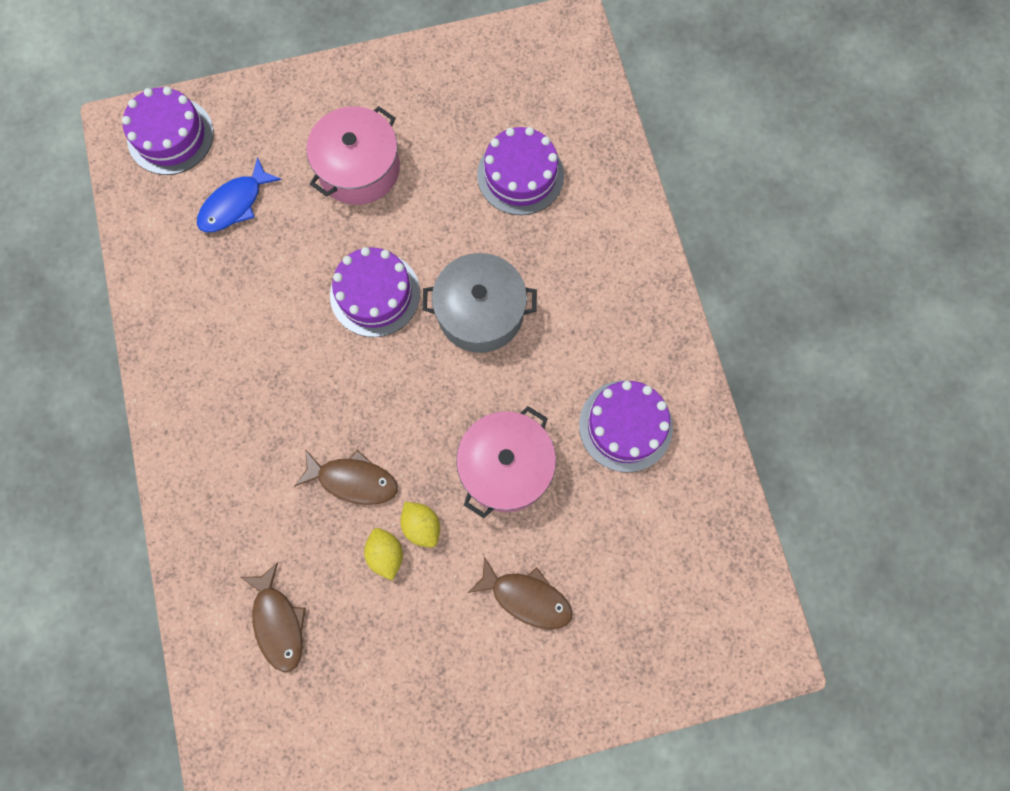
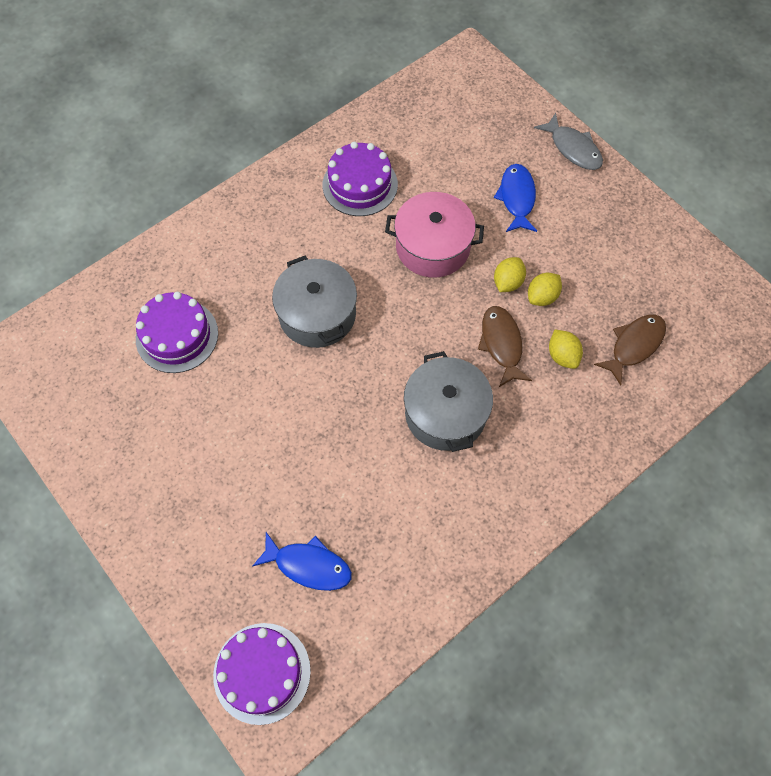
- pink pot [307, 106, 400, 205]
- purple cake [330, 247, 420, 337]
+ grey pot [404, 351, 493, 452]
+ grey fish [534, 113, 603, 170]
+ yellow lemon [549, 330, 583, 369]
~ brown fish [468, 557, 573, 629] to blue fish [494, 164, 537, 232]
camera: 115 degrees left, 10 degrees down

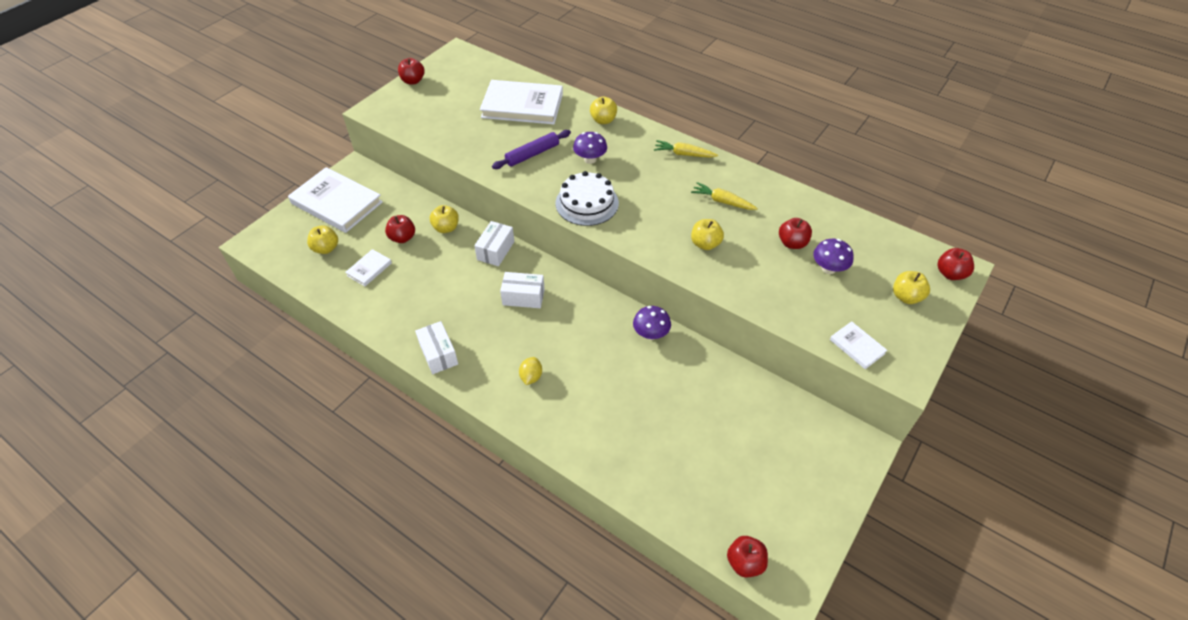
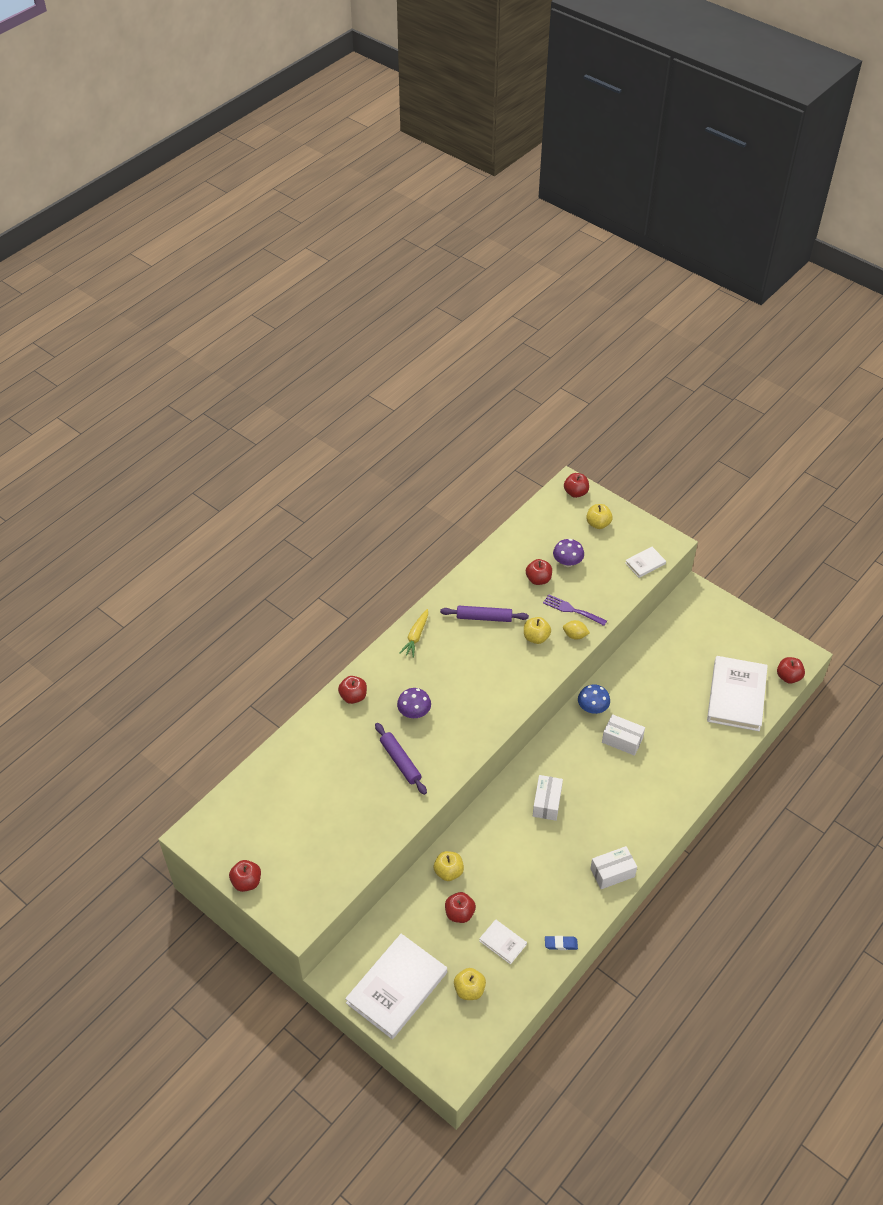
- white cake [556, 171, 619, 226]
+ purple fork [543, 594, 607, 626]
+ blue eraser [545, 936, 578, 950]
~ white box [474, 221, 514, 266] to [602, 714, 645, 756]
~ white book [480, 80, 563, 124] to [707, 656, 768, 731]
~ yellow lemon [519, 357, 542, 385] to [563, 620, 590, 639]
~ yellow carrot [691, 182, 758, 210] to purple rolling pin [440, 606, 529, 622]
~ yellow apple [590, 96, 617, 124] to red apple [338, 676, 367, 704]
~ purple mushroom [633, 306, 671, 340] to blue mushroom [578, 684, 610, 714]
camera: 85 degrees left, 0 degrees up

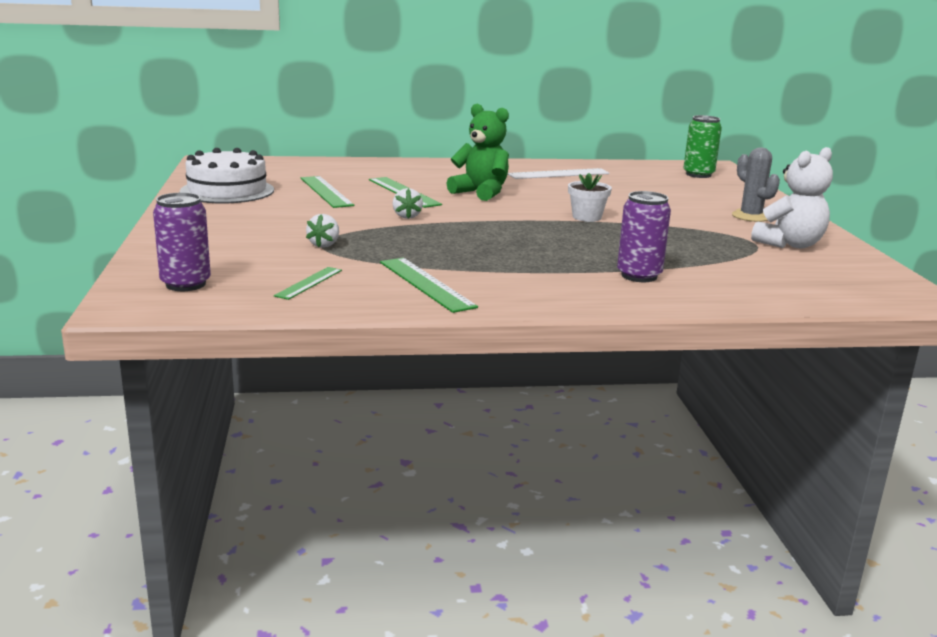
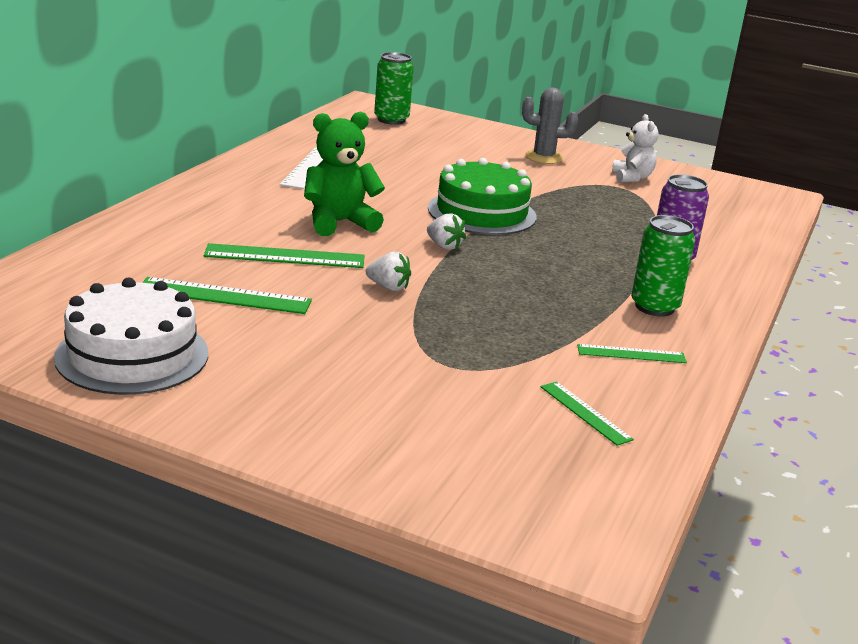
- purple can [153, 193, 211, 291]
+ green can [631, 215, 695, 316]
~ white strawberry [306, 214, 339, 248] to [427, 213, 466, 250]
~ white flower pot [568, 173, 612, 222] to green cake [428, 158, 536, 235]
~ green ruler [380, 258, 478, 313] = [577, 344, 687, 363] x0.61
~ white teddy bear [751, 147, 833, 248] = [612, 114, 659, 183] x0.67
camera: 60 degrees left, 5 degrees up

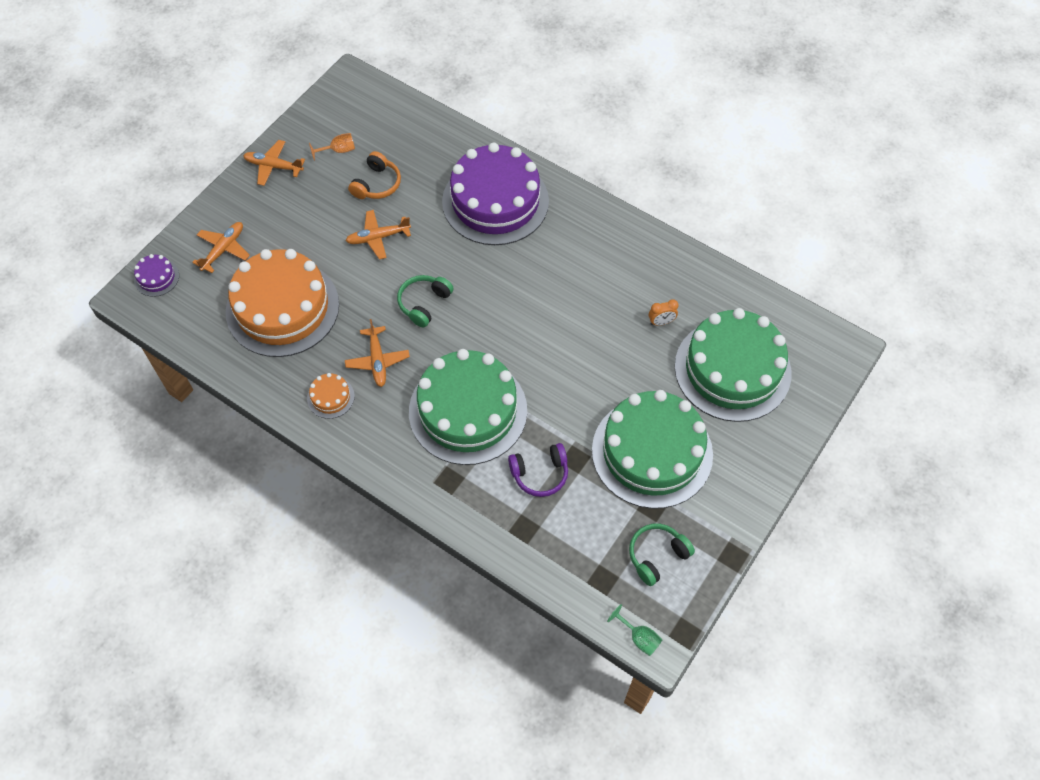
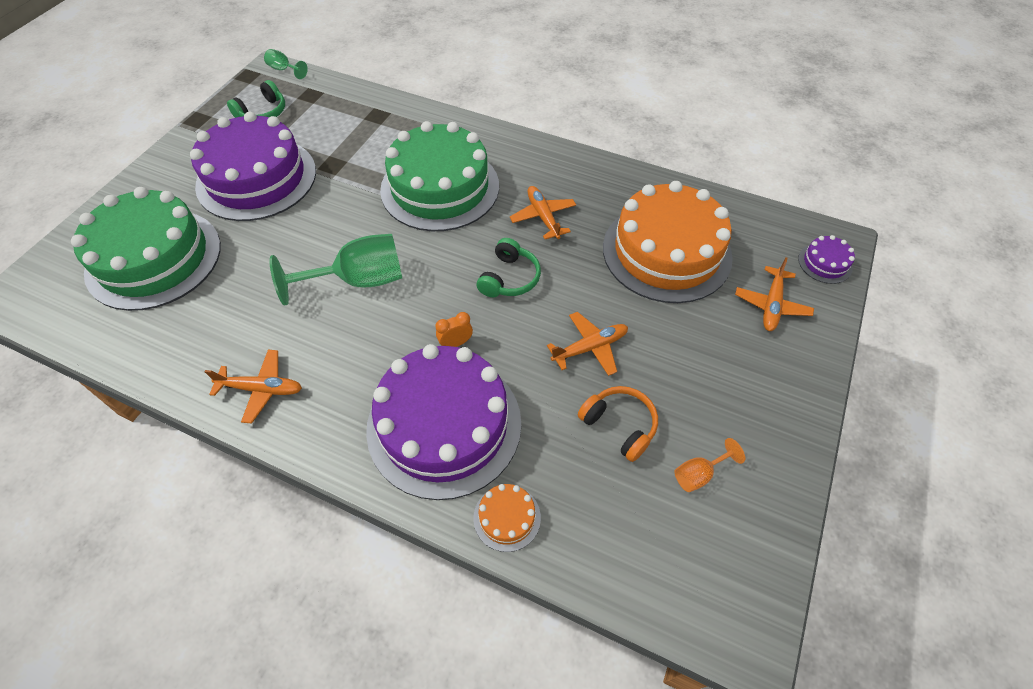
- purple headphones [508, 443, 568, 497]
+ green goblet [269, 234, 402, 305]
~ orange plane [243, 140, 305, 186] to [204, 350, 302, 424]
~ orange cake [307, 373, 355, 419] to [473, 484, 541, 552]
~ orange clock [649, 299, 678, 326] to [435, 312, 473, 347]
~ green cake [592, 390, 713, 509] to purple cake [190, 112, 316, 221]
~ orange headphones [348, 151, 401, 199] = [578, 386, 658, 462] 120 degrees clockwise
camera: 170 degrees right, 5 degrees down

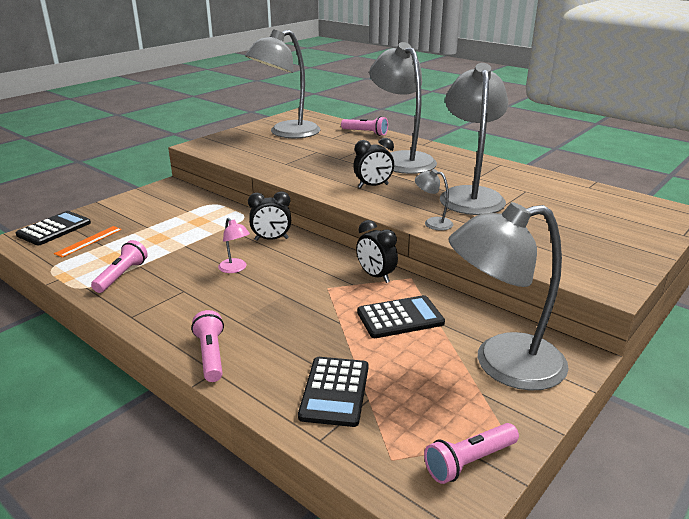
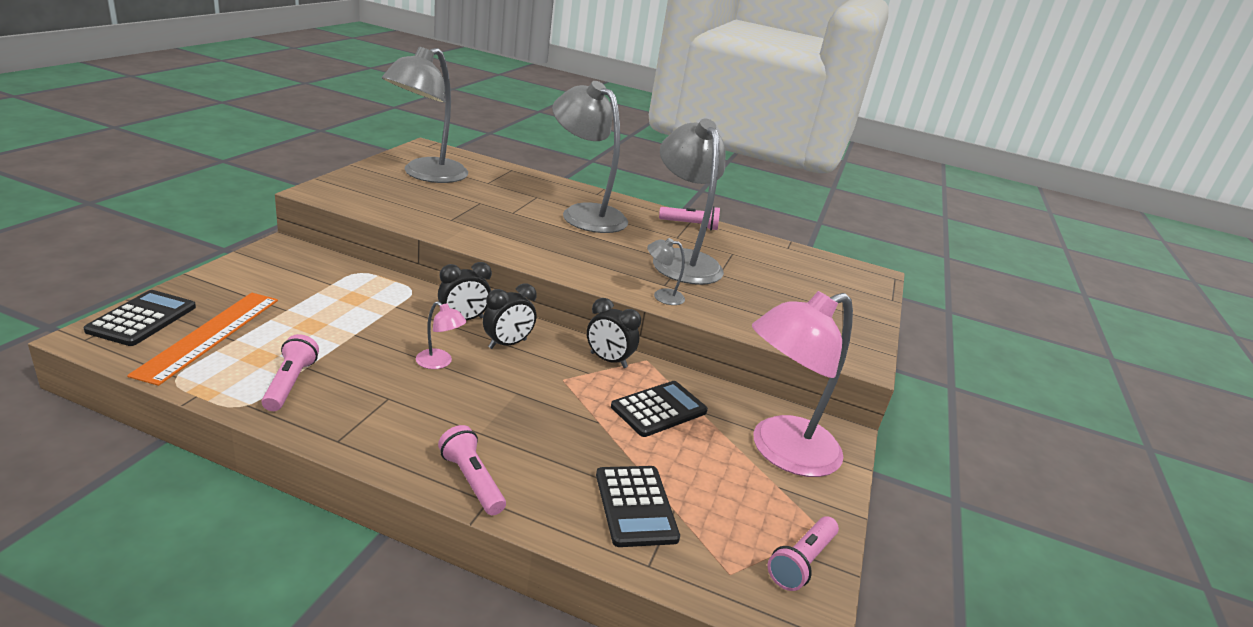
~ pink flashlight [341, 116, 388, 136] to [659, 206, 720, 230]
~ black clock [353, 138, 394, 188] to [483, 284, 537, 349]
~ grey lamp [449, 202, 568, 391] to pink lamp [752, 291, 853, 477]
~ orange ruler [54, 226, 122, 258] = [127, 293, 278, 386] x1.77
camera: 25 degrees left, 0 degrees up

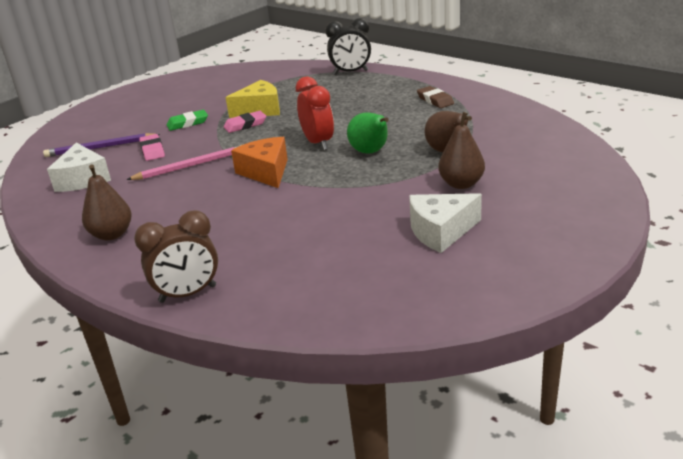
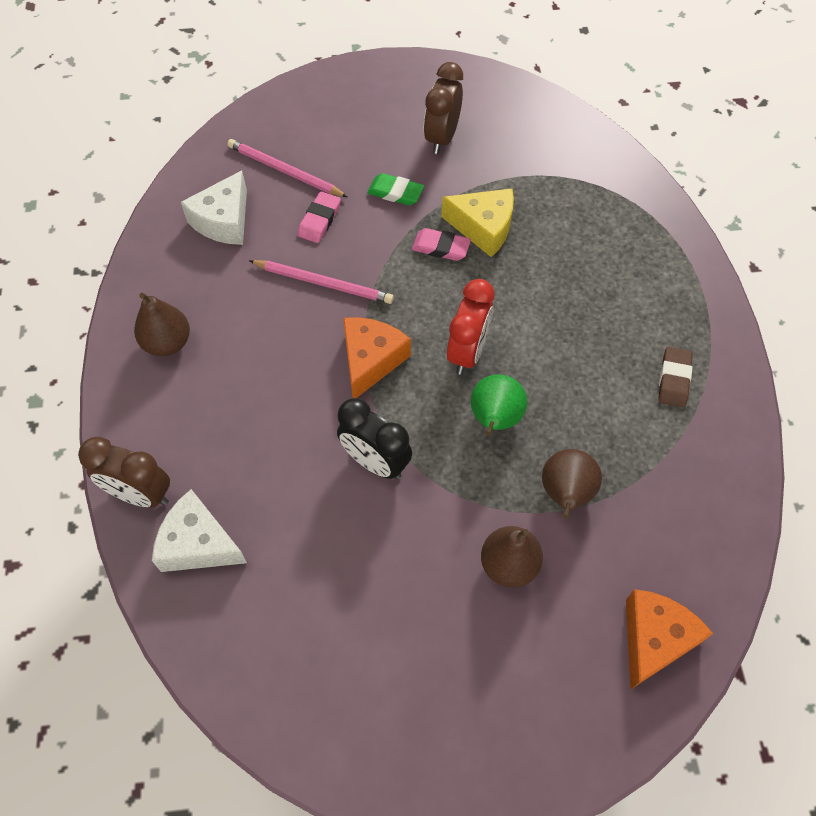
+ brown clock [424, 62, 463, 154]
+ orange cheese [626, 589, 713, 690]
~ black clock [326, 18, 371, 74] to [337, 398, 412, 479]
~ white cheese [409, 193, 482, 253] to [152, 489, 247, 572]
~ purple pencil [43, 133, 160, 157] to pink pencil [227, 139, 348, 197]
camera: 40 degrees right, 30 degrees up

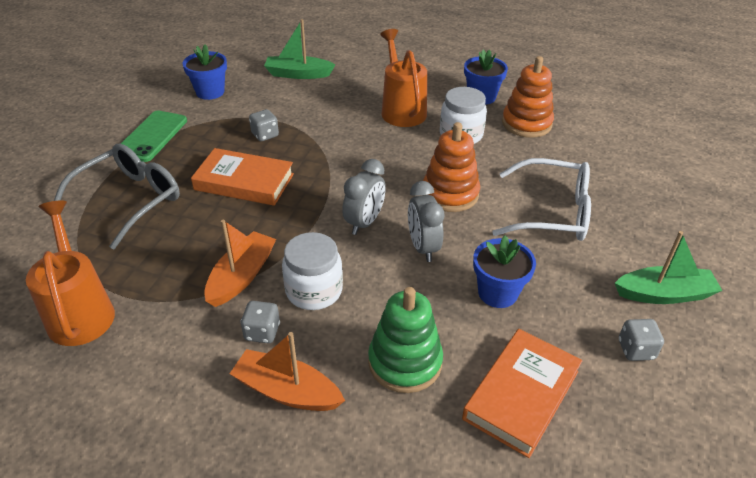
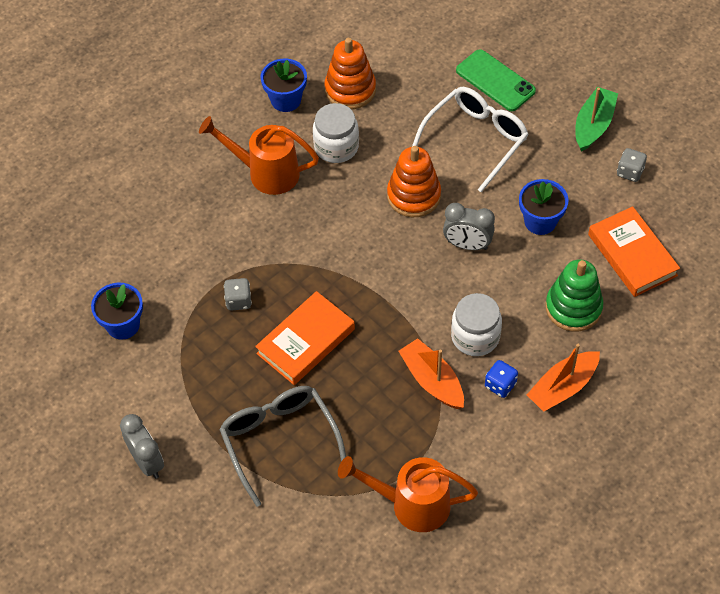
- green boat [264, 19, 336, 79]
~ green phone [121, 111, 187, 162] to [456, 49, 536, 111]
~ grey clock [342, 159, 386, 235] to [120, 414, 164, 479]
~ grey dice [241, 301, 280, 343] to blue dice [485, 360, 518, 398]
camera: 60 degrees left, 15 degrees up

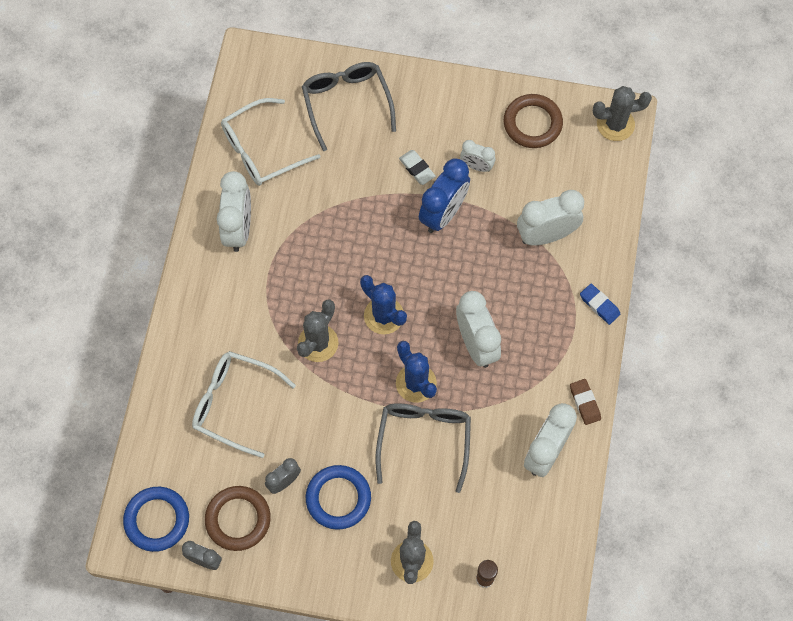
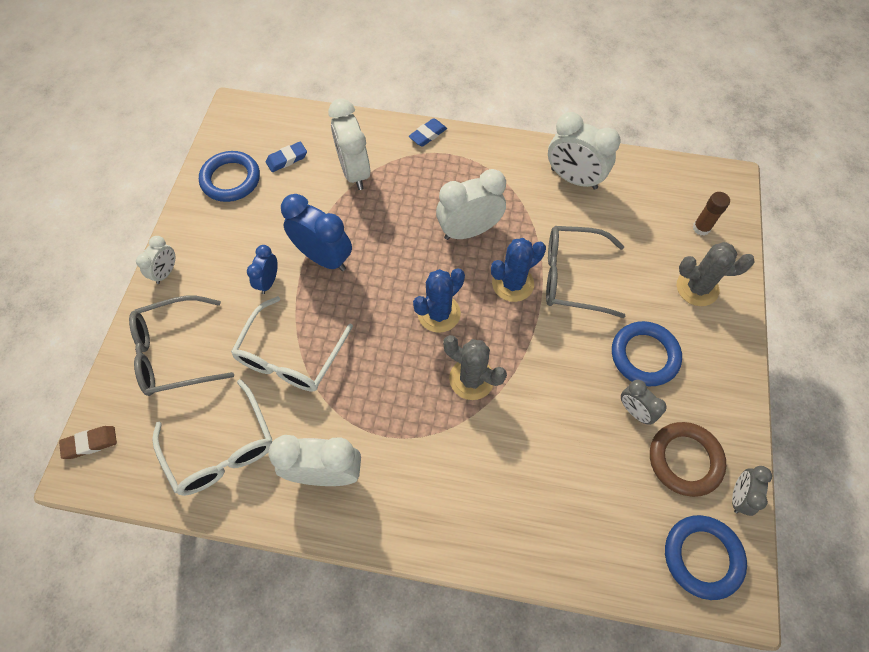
- grey cactus [593, 86, 652, 141]
+ blue eraser [266, 142, 307, 172]
~ white glasses [192, 351, 296, 458] to [231, 296, 353, 392]
~ white clock [460, 140, 496, 172] to [136, 236, 175, 284]
~ brown eraser [570, 379, 601, 425] to [59, 426, 117, 459]
~ white eraser [399, 150, 436, 185] to blue clock [247, 245, 278, 294]
~ brown ring [504, 94, 563, 148] to blue ring [199, 151, 260, 202]
camera: 90 degrees left, 5 degrees down

